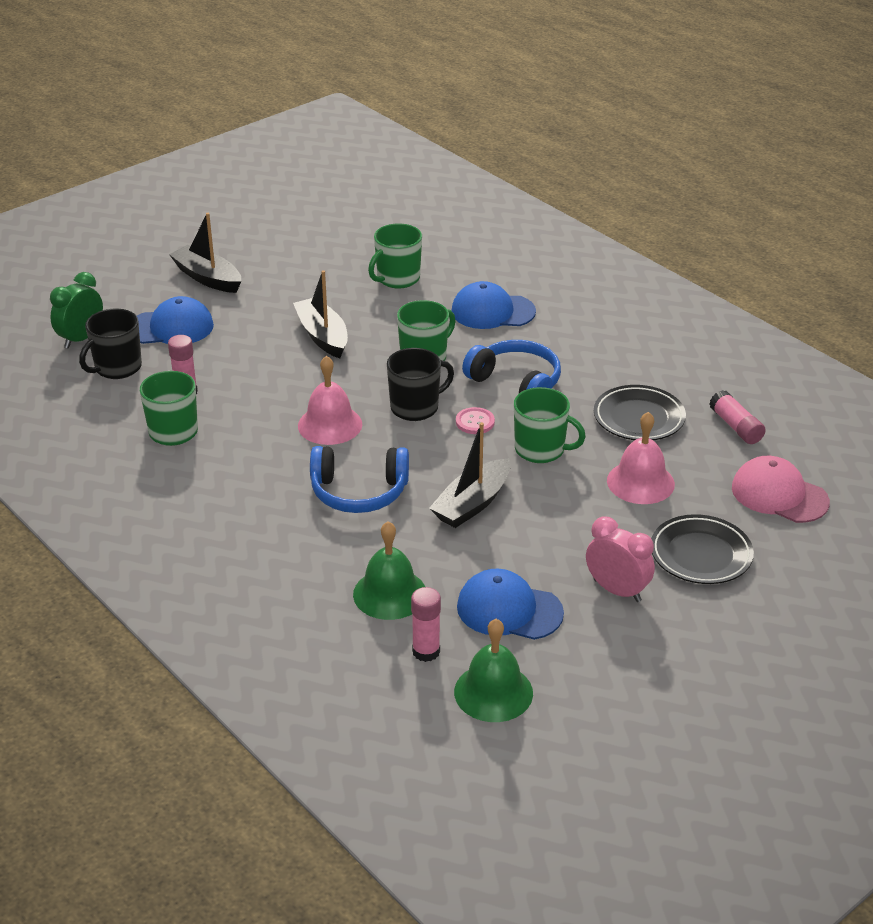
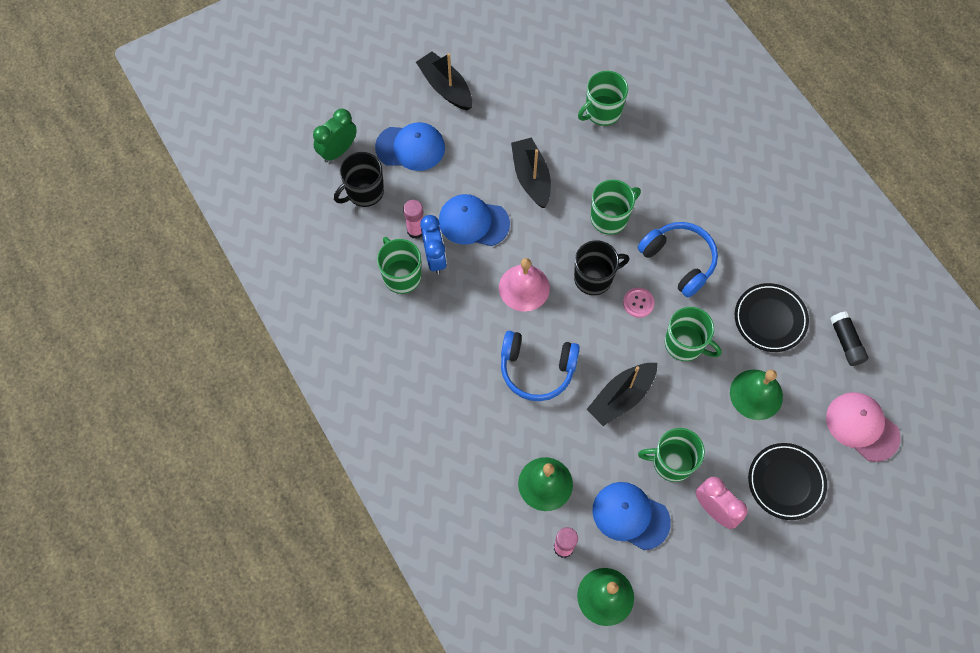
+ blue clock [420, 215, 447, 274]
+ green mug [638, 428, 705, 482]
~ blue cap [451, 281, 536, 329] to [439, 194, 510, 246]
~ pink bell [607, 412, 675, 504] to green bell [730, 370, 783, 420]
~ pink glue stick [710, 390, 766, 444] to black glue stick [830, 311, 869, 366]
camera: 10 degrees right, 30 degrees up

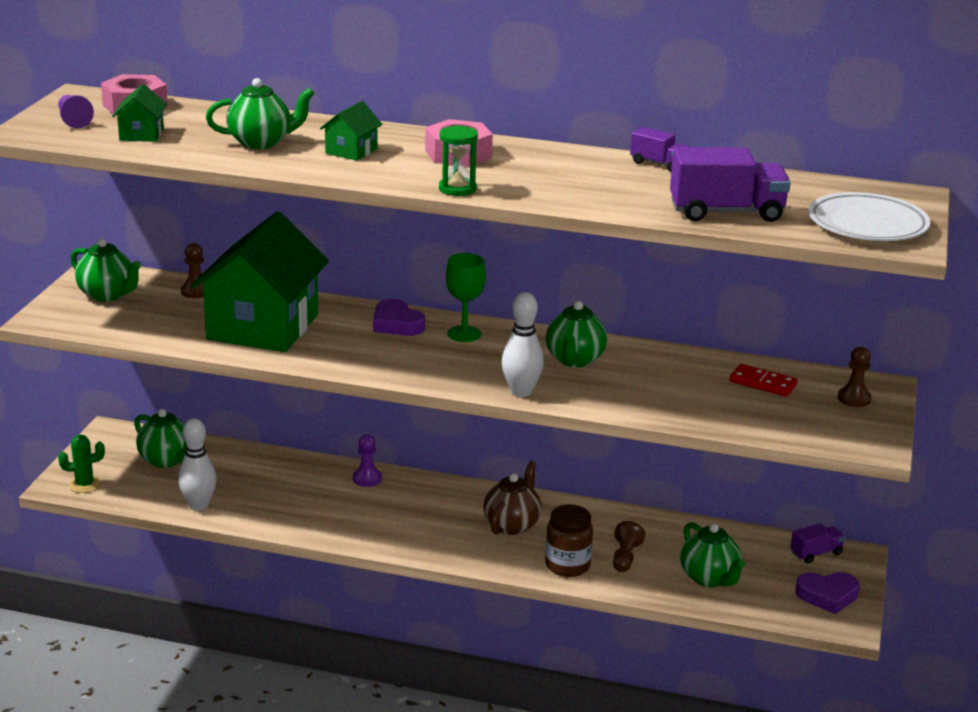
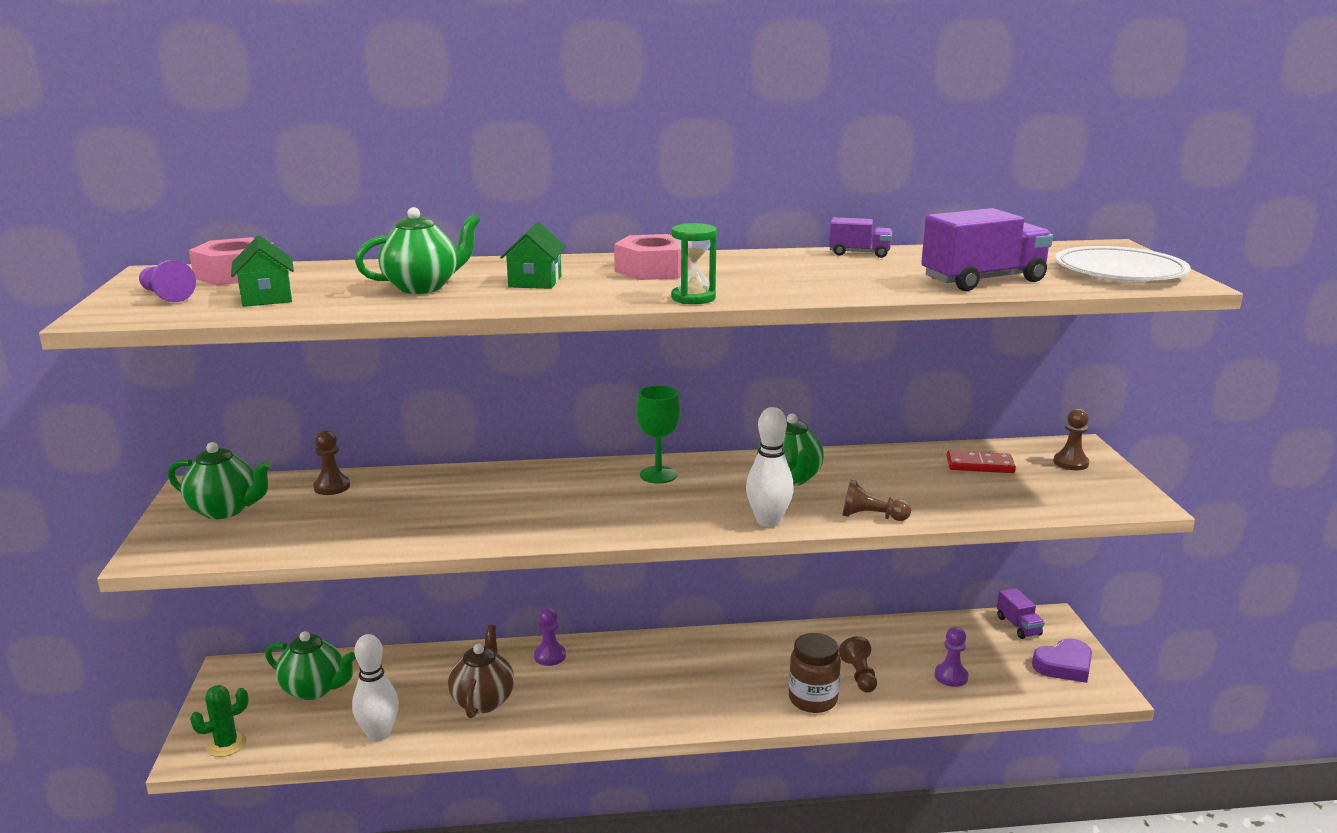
- green house [191, 211, 329, 352]
- purple heart [373, 299, 425, 336]
+ brown pawn [842, 480, 911, 521]
~ brown teapot [483, 461, 542, 535] to [448, 625, 514, 718]
~ green teapot [680, 522, 745, 587] to purple pawn [935, 627, 968, 687]
~ purple truck [790, 523, 845, 563] = [997, 588, 1045, 639] 120 degrees clockwise
camera: 20 degrees left, 5 degrees down

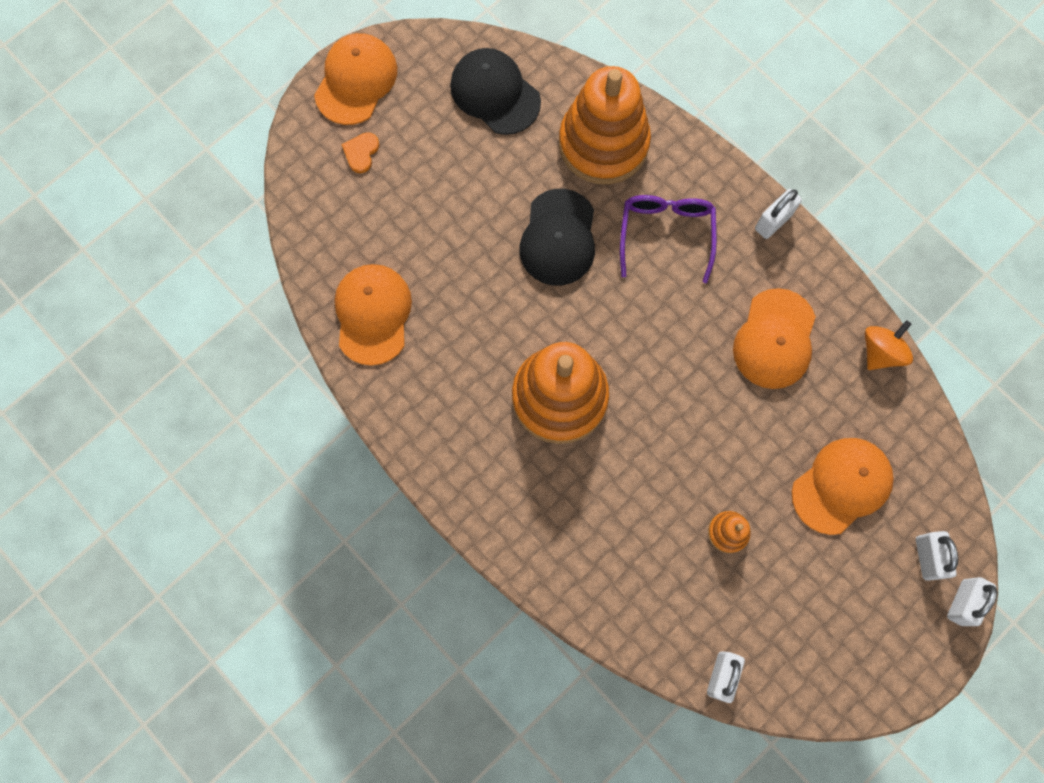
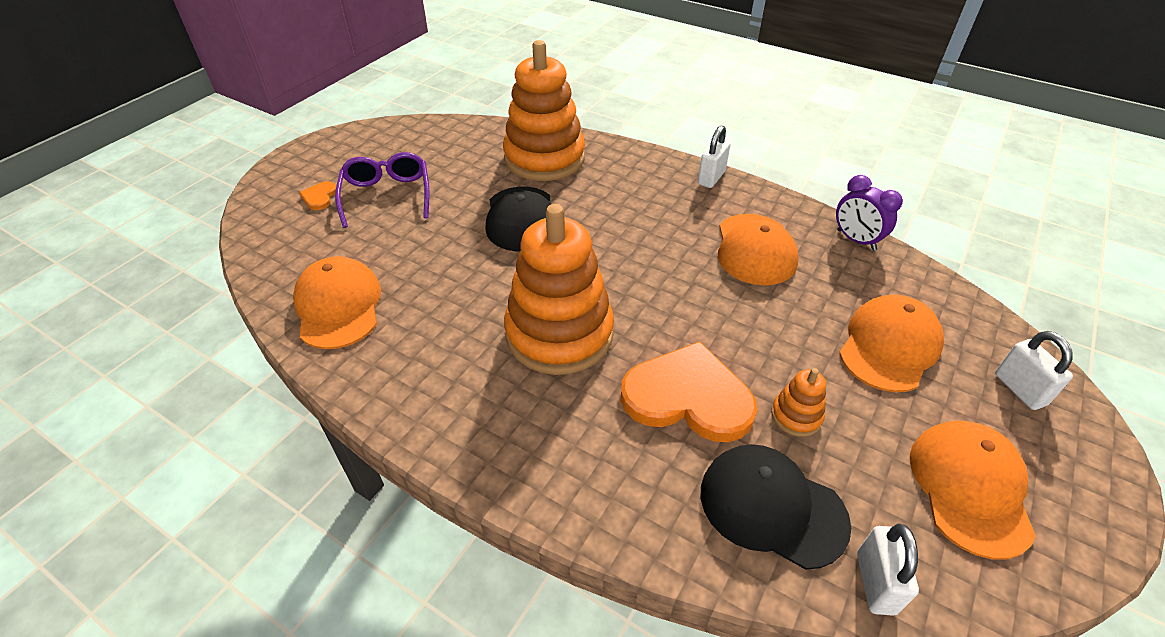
- white padlock [947, 577, 997, 626]
+ orange heart [621, 341, 757, 442]
~ orange cap [314, 33, 397, 125] to [910, 421, 1036, 560]
~ black cap [450, 48, 541, 135] to [701, 444, 851, 570]
~ purple glasses [620, 195, 717, 283] to [335, 152, 429, 228]
~ orange spinning top [865, 320, 913, 370] to purple clock [836, 175, 903, 251]
camera: 15 degrees left, 30 degrees down

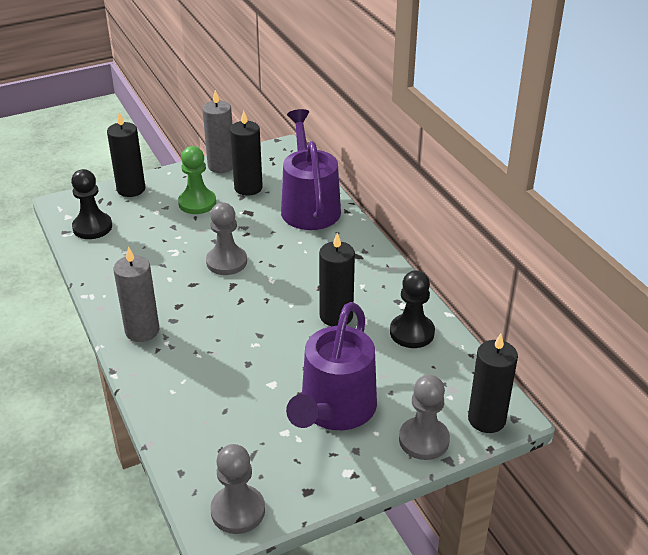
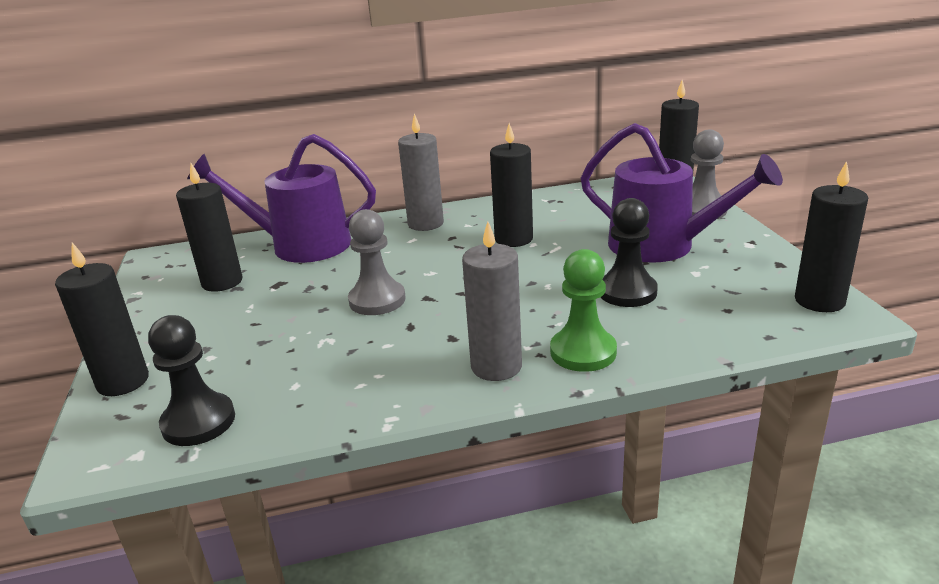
~ green pawn [178, 146, 216, 214] to [550, 249, 617, 372]
~ grey candle [202, 90, 233, 173] to [398, 113, 444, 231]
~ black pawn [390, 270, 435, 348] to [601, 198, 658, 307]
~ grey pawn [210, 444, 265, 534] to black candle [795, 161, 868, 312]
camera: 75 degrees left, 10 degrees down

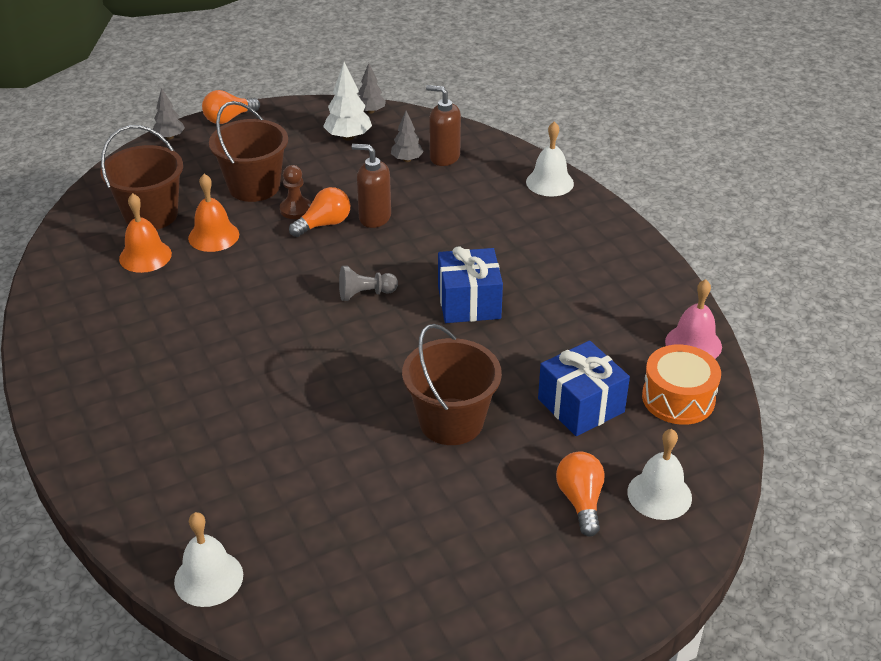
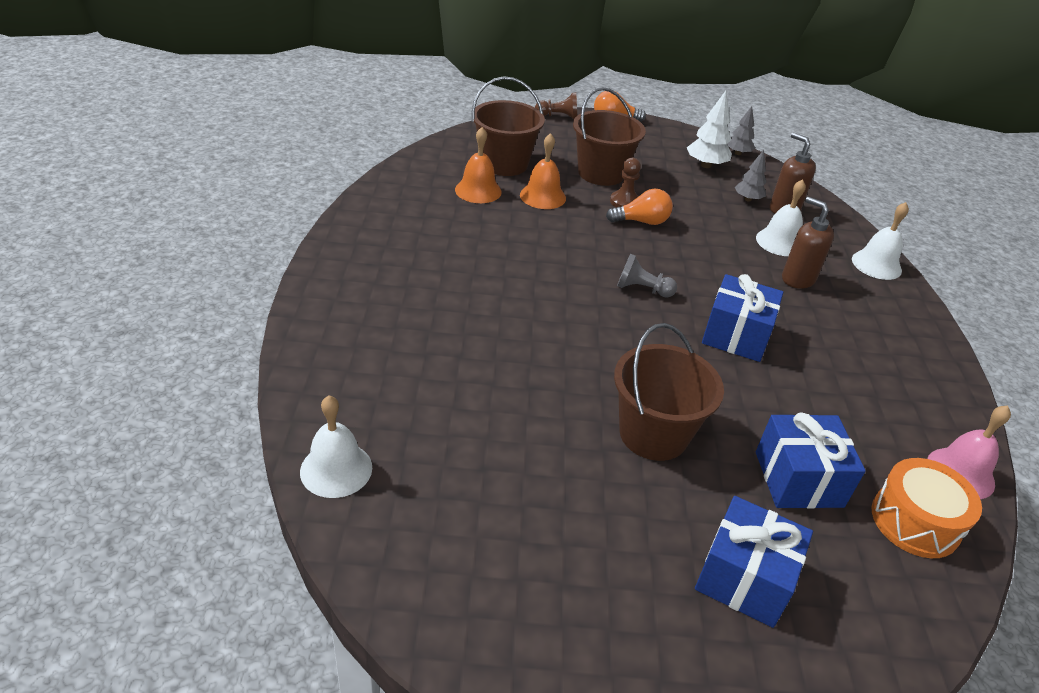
~ brown soap dispenser [351, 144, 391, 228] to [782, 197, 834, 289]
~ white bell [627, 429, 692, 520] to [756, 179, 806, 256]
~ grey tree [153, 88, 185, 140] to brown pawn [535, 93, 577, 120]
~ orange light bulb [556, 452, 605, 536] to blue gift [695, 496, 813, 628]
camera: 25 degrees right, 0 degrees up

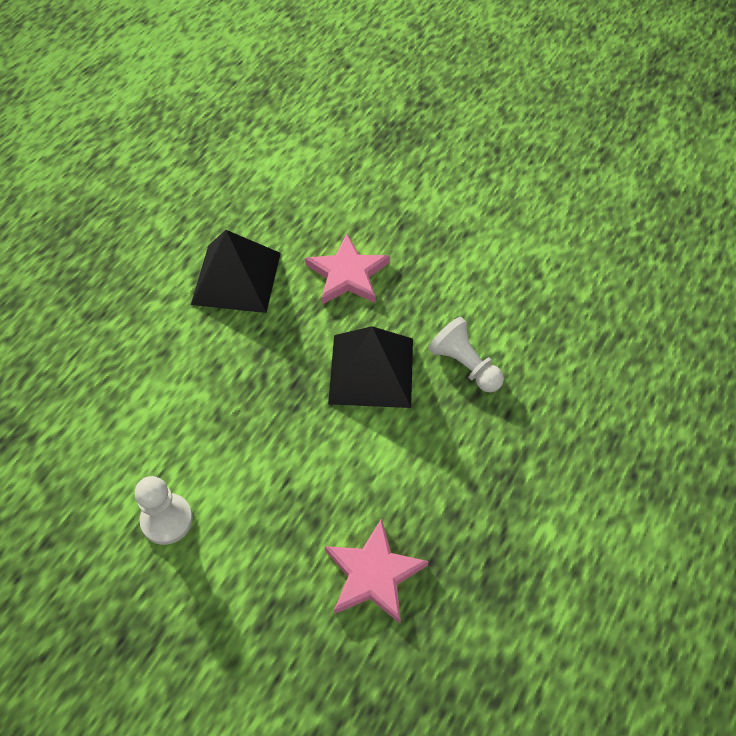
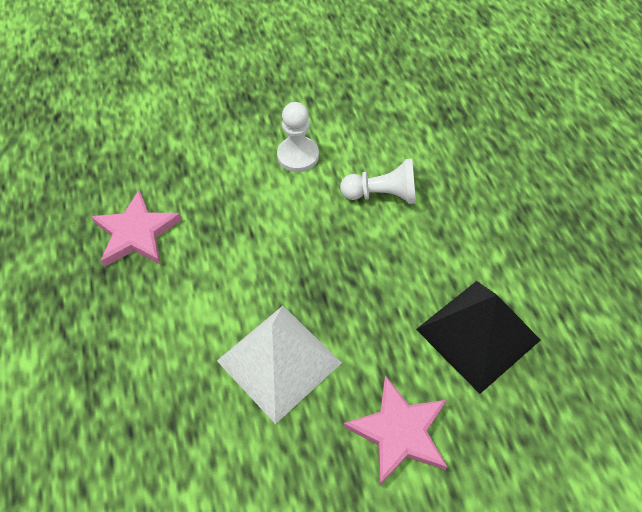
~ white pawn [428, 317, 504, 393] to [340, 159, 416, 204]
~ black pyramid [328, 326, 413, 408] to white pyramid [217, 306, 342, 424]
camera: 135 degrees right, 0 degrees up

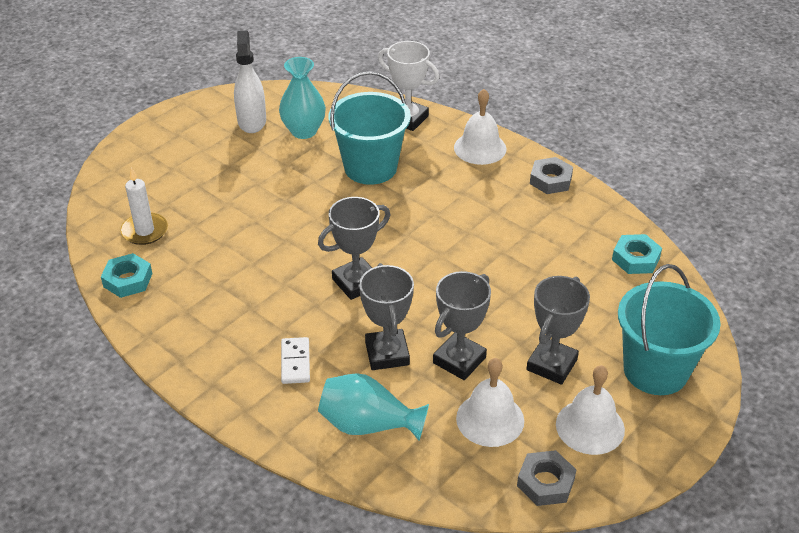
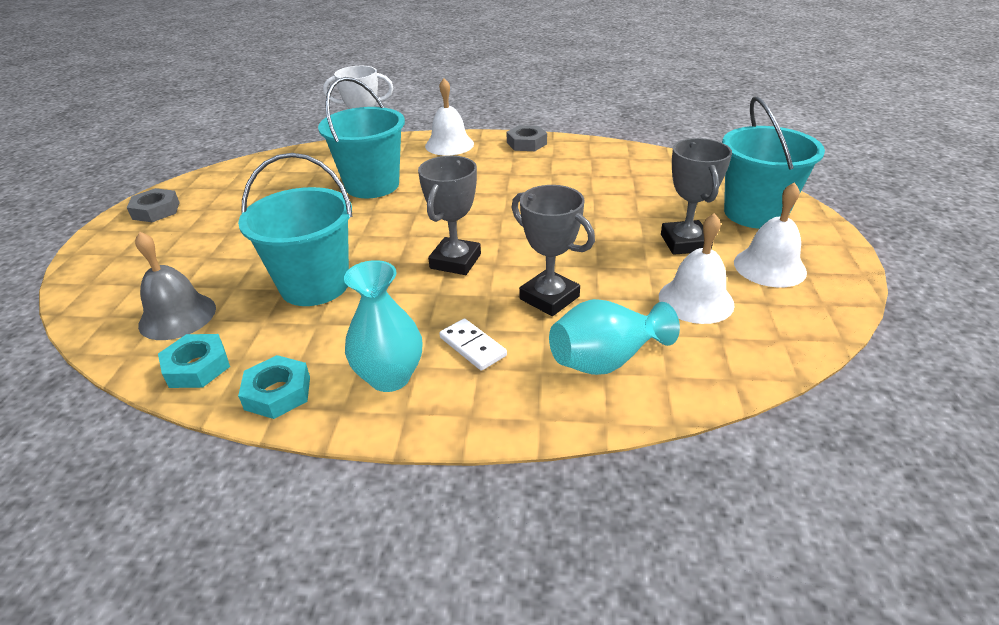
- white spray bottle [234, 31, 266, 133]
- grey trophy [433, 271, 491, 380]
+ turquoise bucket [238, 153, 353, 306]
~ turquoise vase [279, 57, 326, 139] to [344, 260, 422, 392]
~ grey nut [517, 450, 577, 506] to [127, 188, 180, 222]
~ turquoise nut [612, 234, 662, 274] to [238, 355, 310, 419]
~ white candle [120, 168, 168, 245] to grey bell [135, 231, 216, 340]
camera: 35 degrees left, 5 degrees down

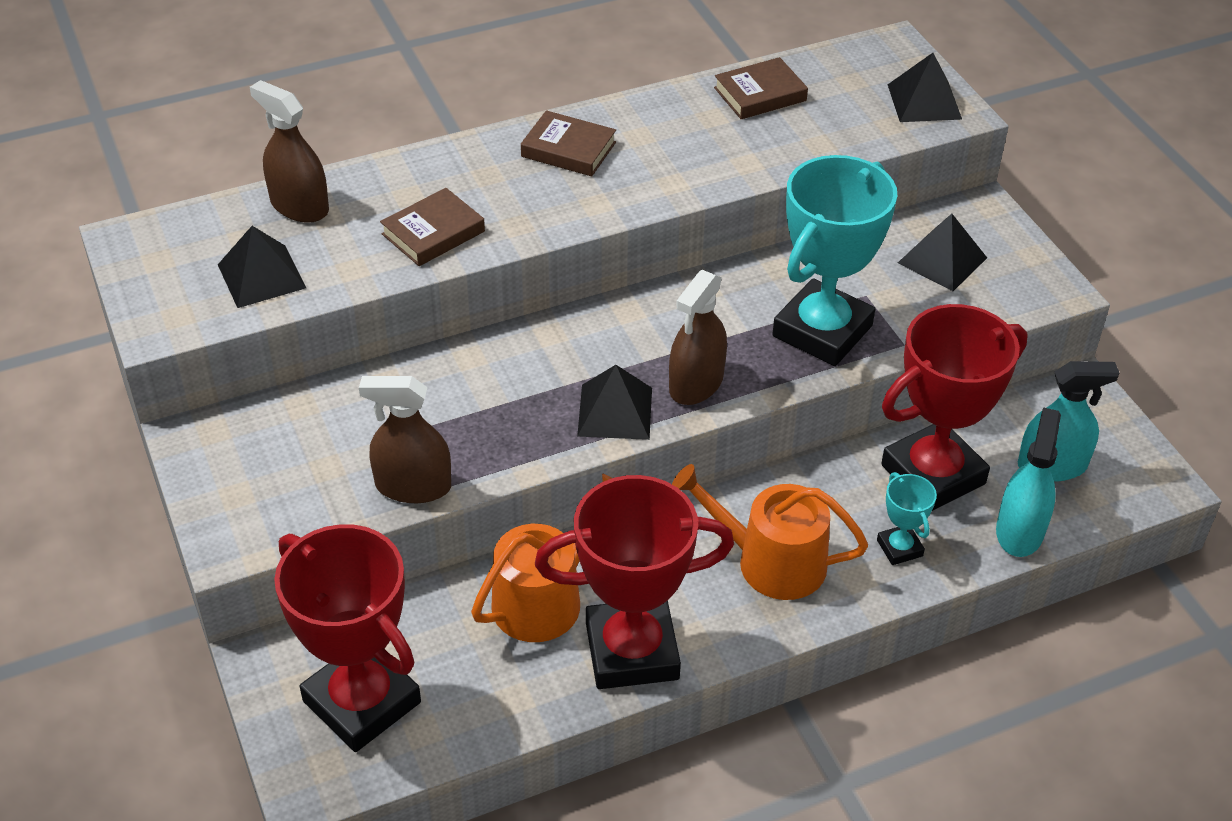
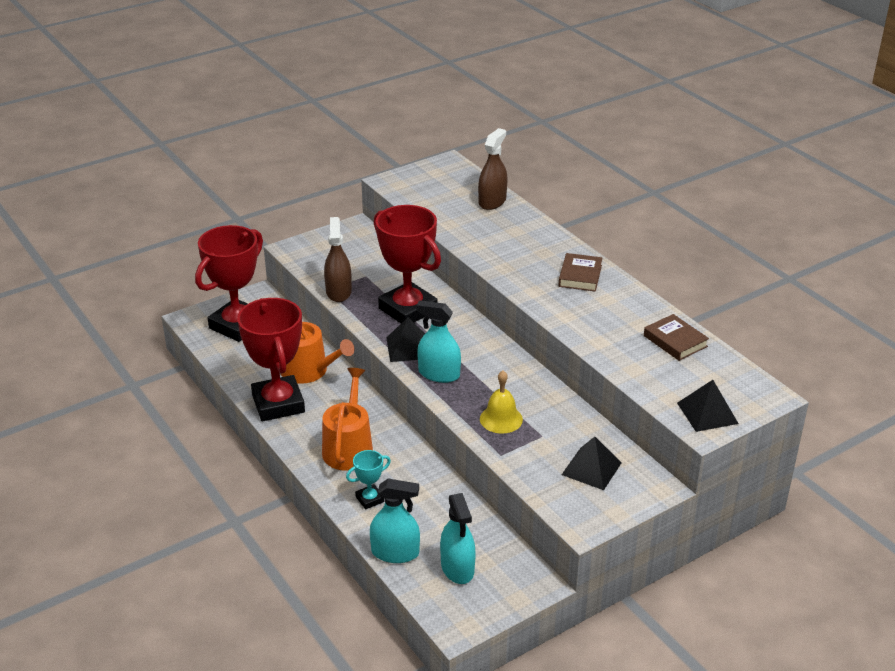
- black pyramid [218, 226, 306, 308]
- brown book [380, 188, 485, 266]
~ red trophy [881, 304, 1028, 511] to [374, 205, 441, 323]
~ turquoise trophy [772, 155, 897, 366] to yellow bell [480, 371, 523, 434]
~ brown spray bottle [669, 270, 727, 405] to turquoise spray bottle [416, 300, 461, 383]
camera: 80 degrees right, 10 degrees down

